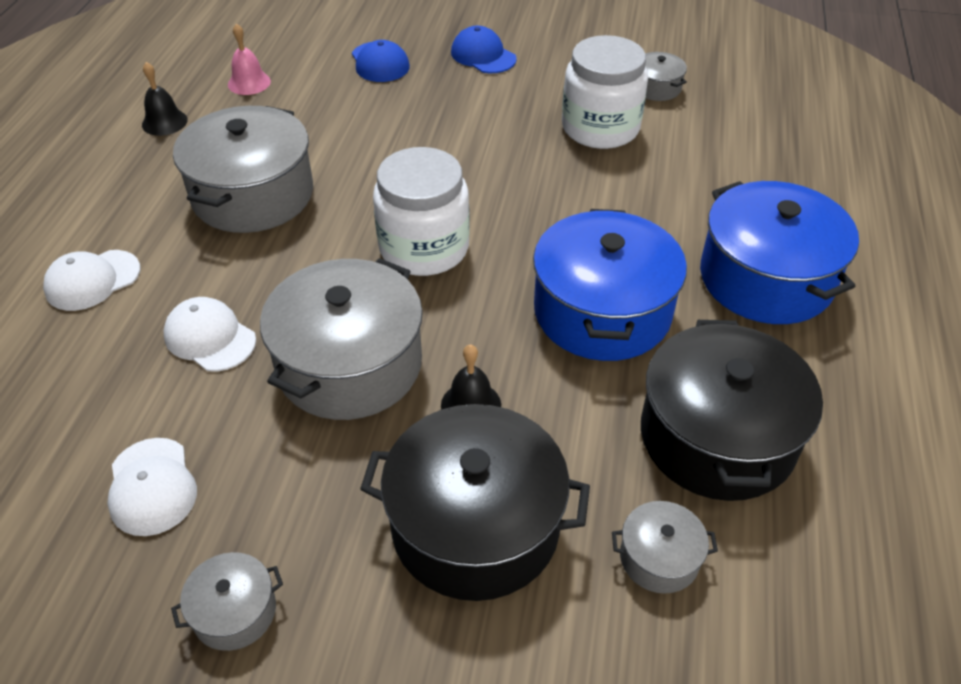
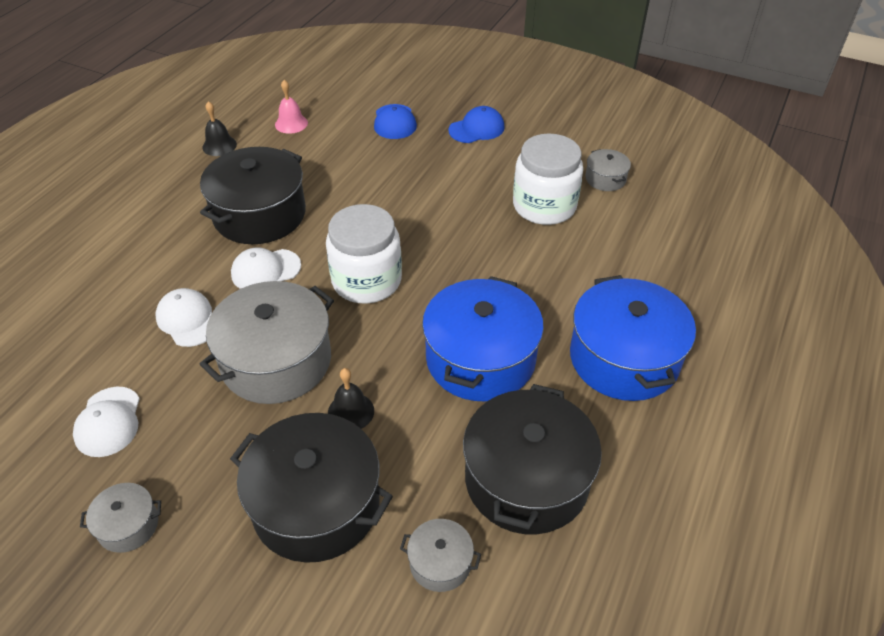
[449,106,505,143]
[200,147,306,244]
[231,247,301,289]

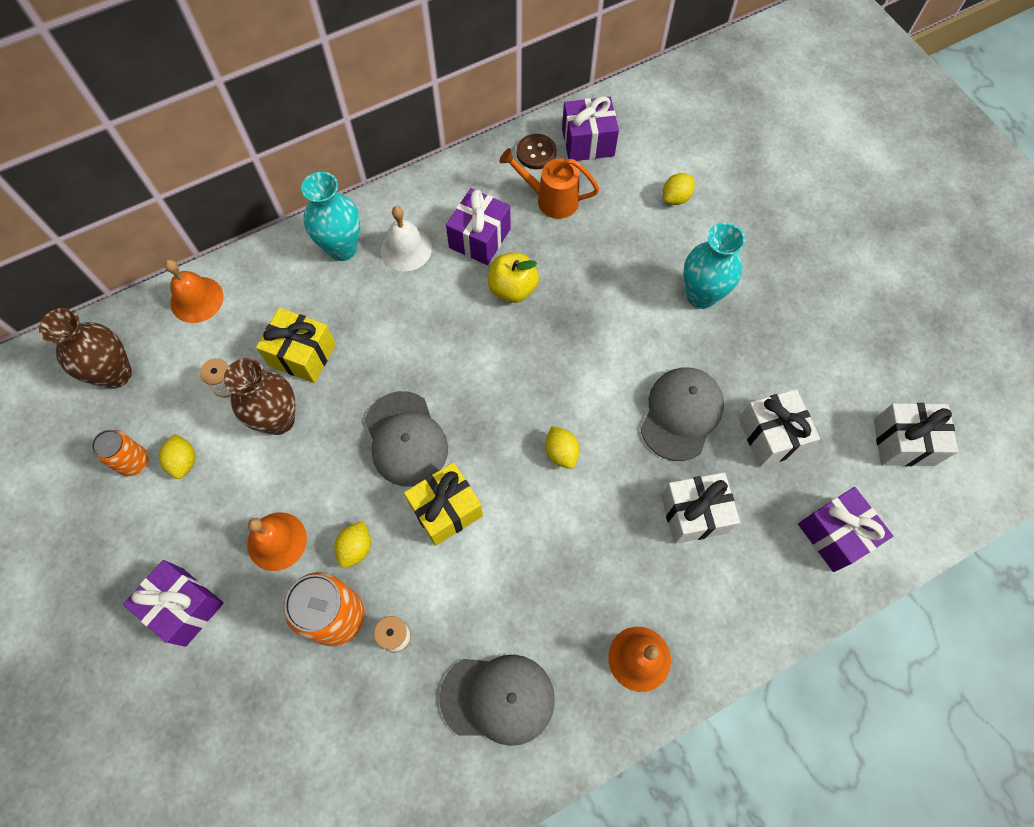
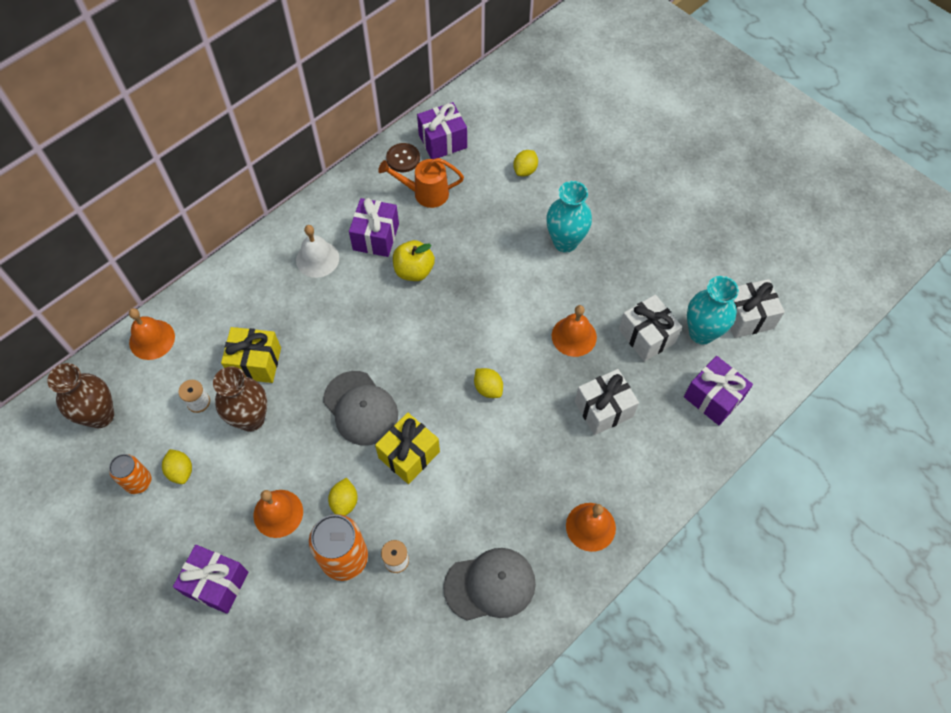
[687,276,739,344]
[552,305,597,357]

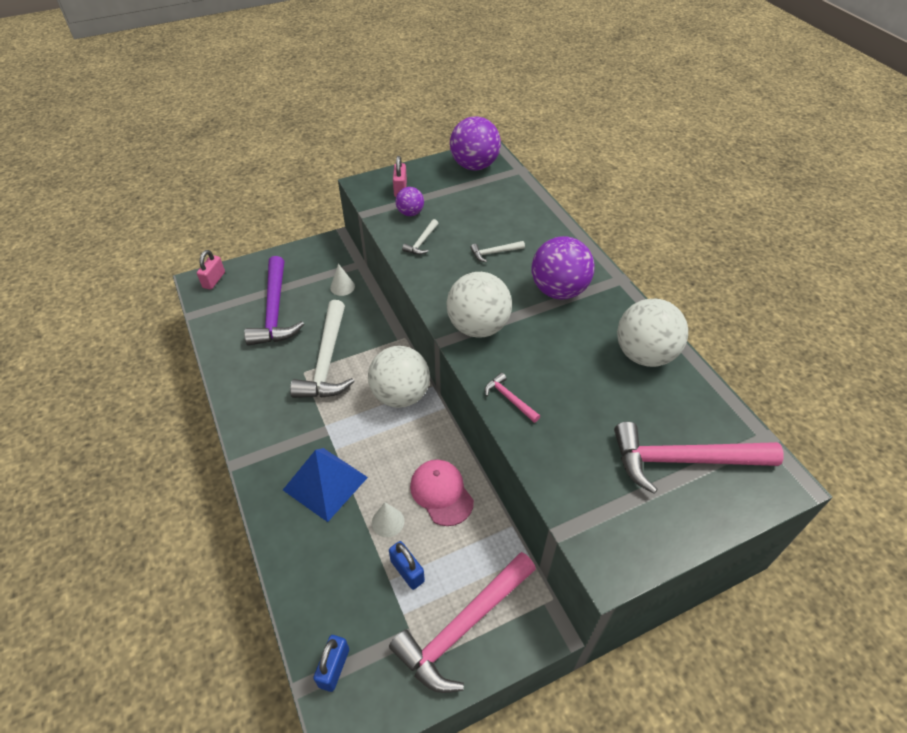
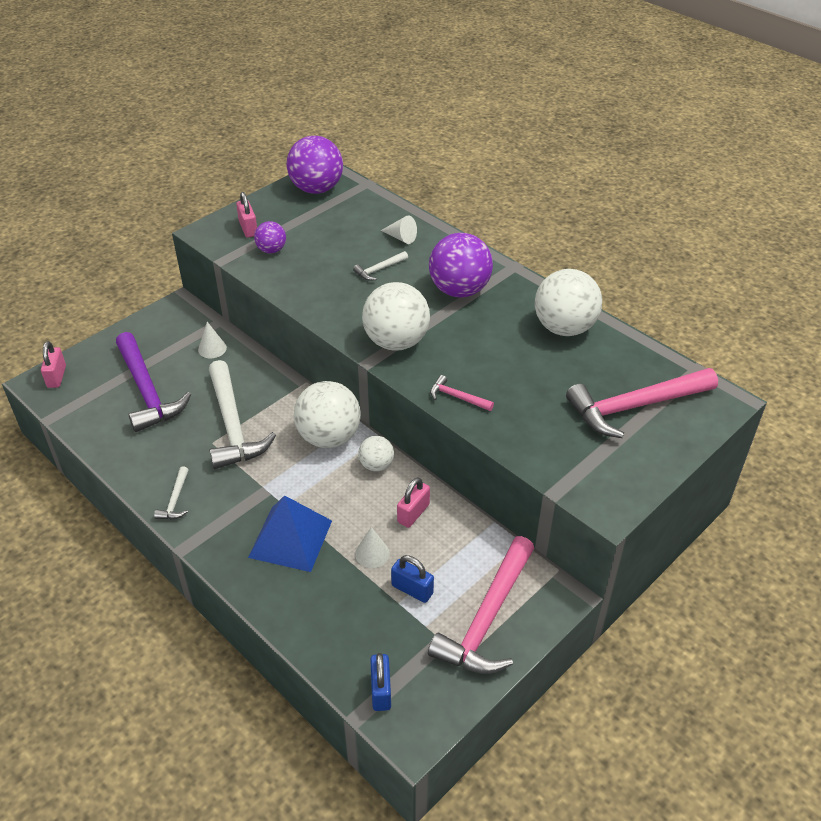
[154,466,188,520]
[397,477,430,528]
[381,216,417,244]
[358,436,394,471]

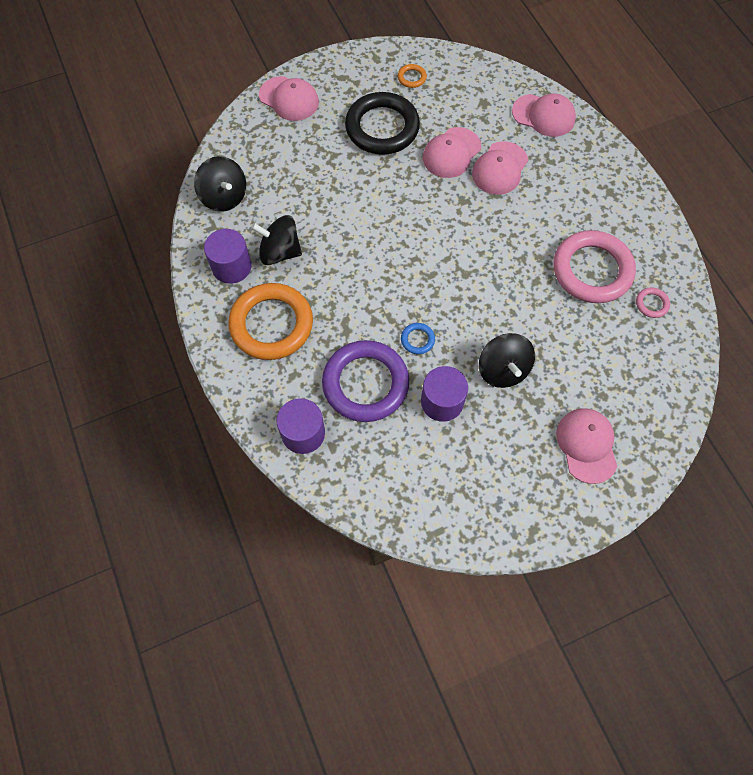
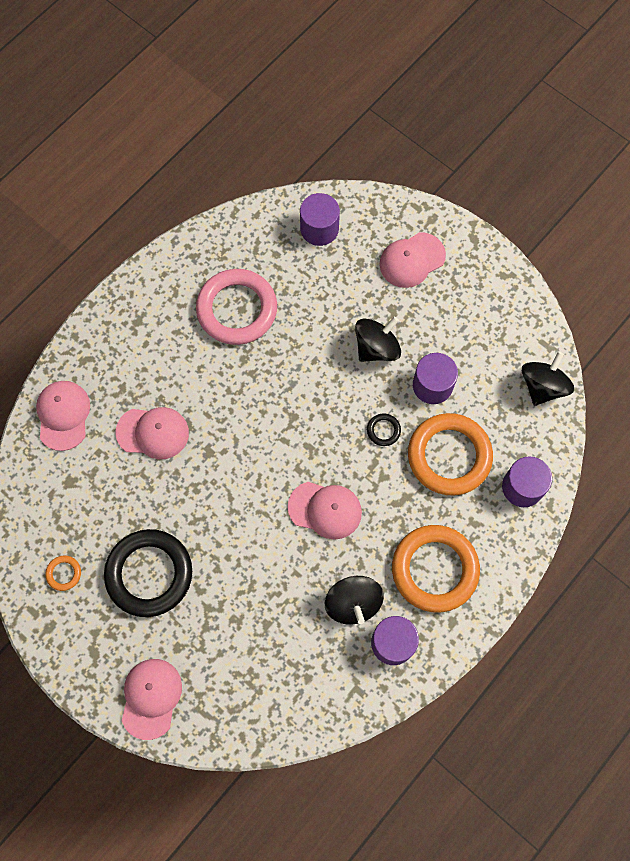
[288,482,362,540]
[522,352,574,406]
[636,287,670,318] (first image)
[367,413,401,446]
[408,413,493,495]
[300,193,340,246]

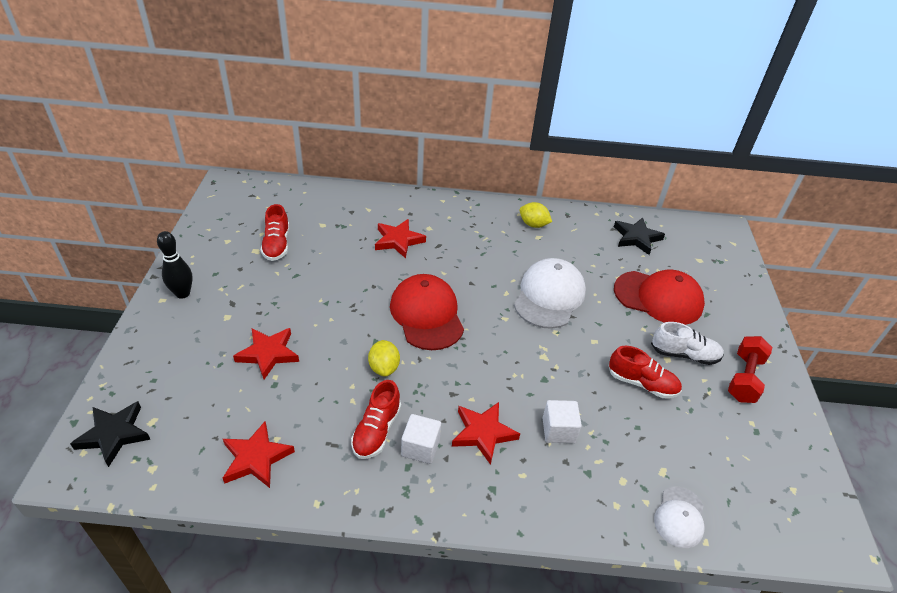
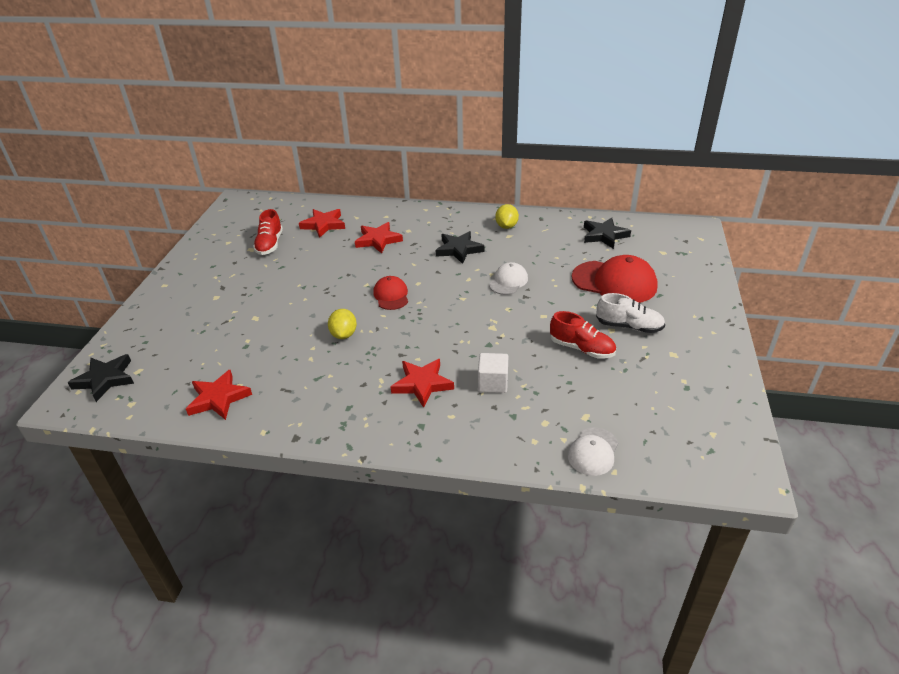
[495,204,519,229]
[157,231,193,299] (first image)
[489,262,528,295]
[373,276,408,310]
[299,209,345,238]
[728,336,772,403] (first image)
[351,380,401,459] (first image)
[401,414,441,464] (first image)
[436,231,485,264]

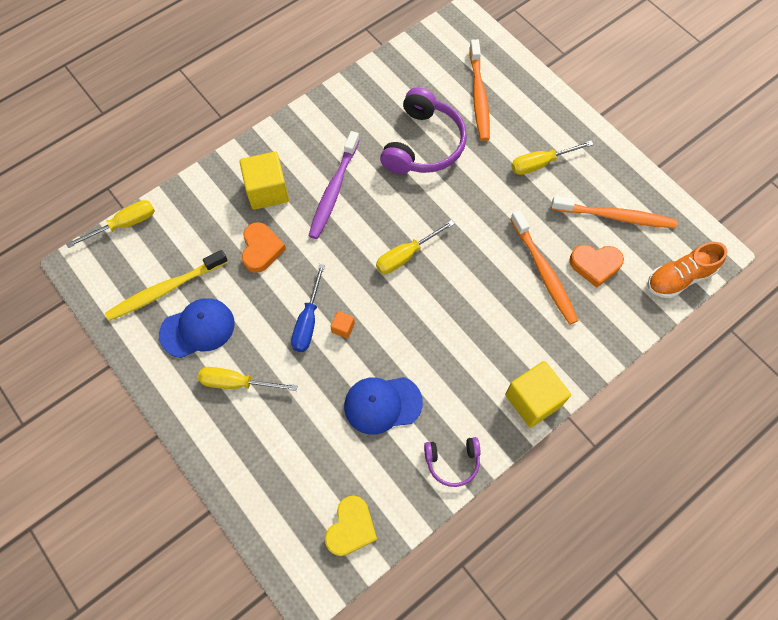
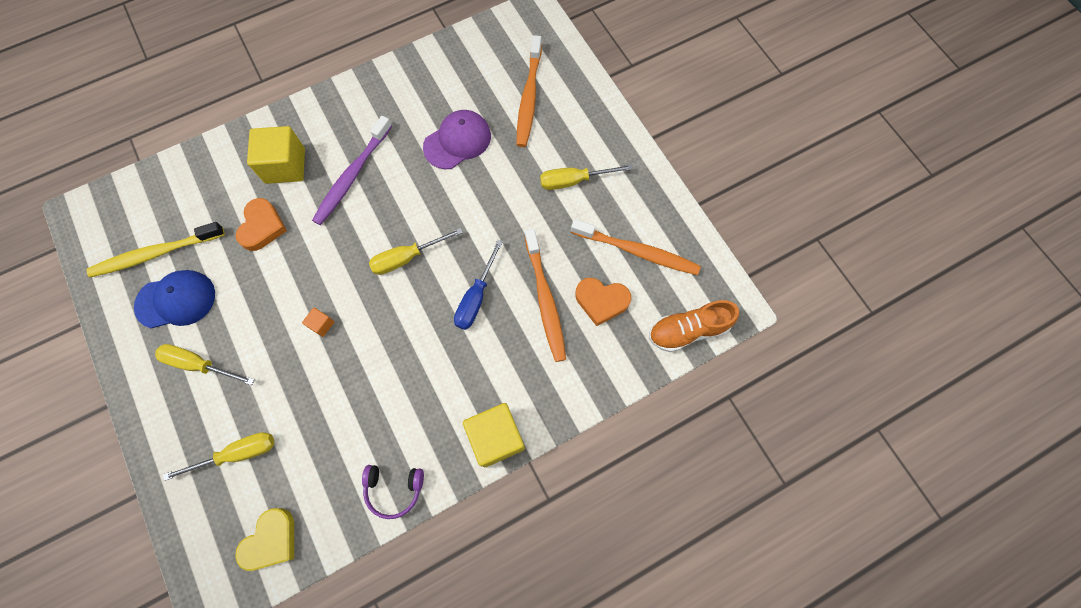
[423,110,491,169]
[163,432,274,481]
[454,240,503,330]
[344,377,423,435] (first image)

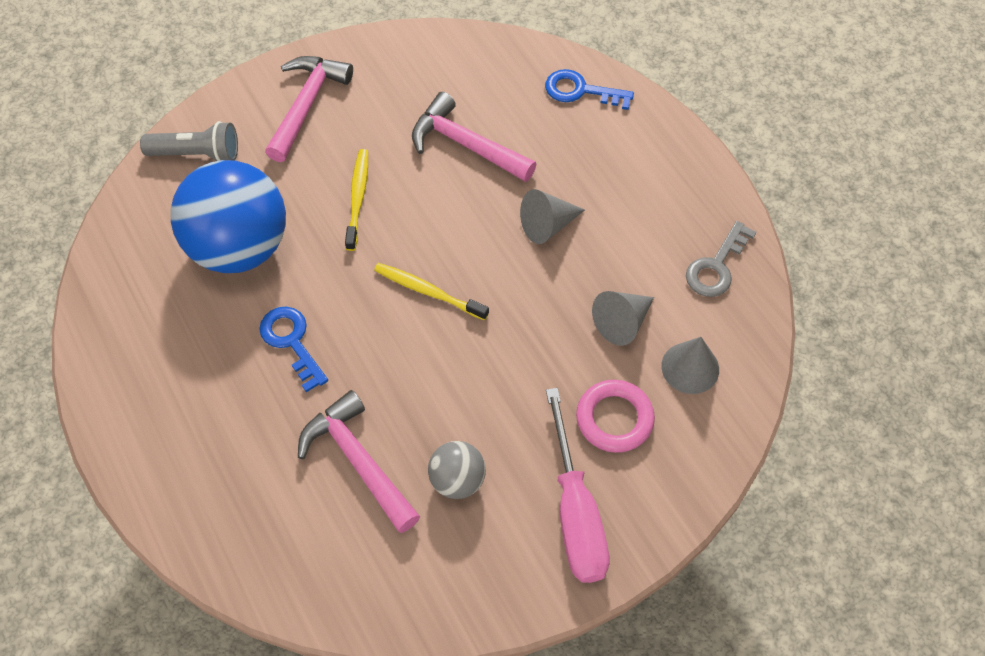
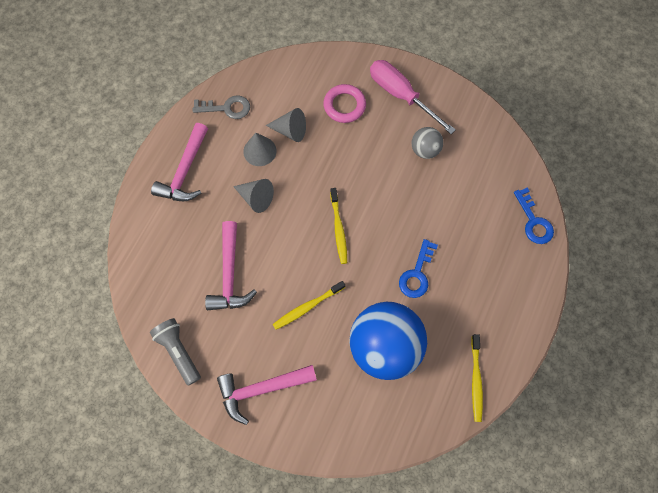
[514,188,554,244]
[150,318,201,386]
[243,133,277,166]
[370,60,456,134]
[151,123,208,201]
[471,334,483,422]

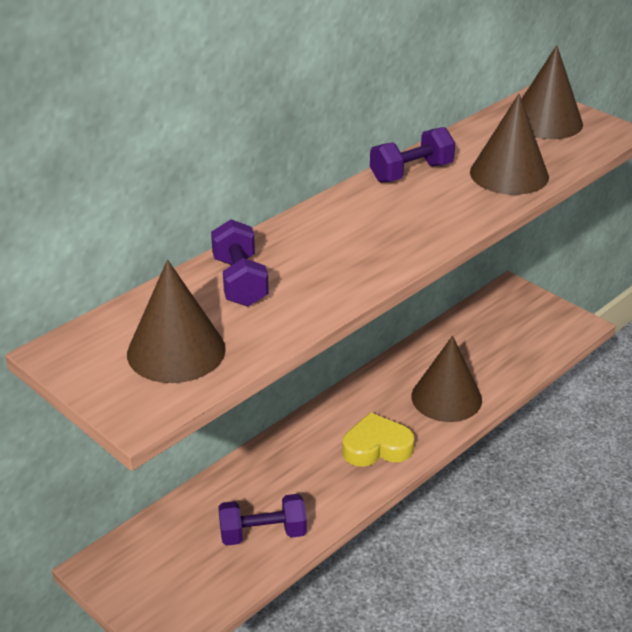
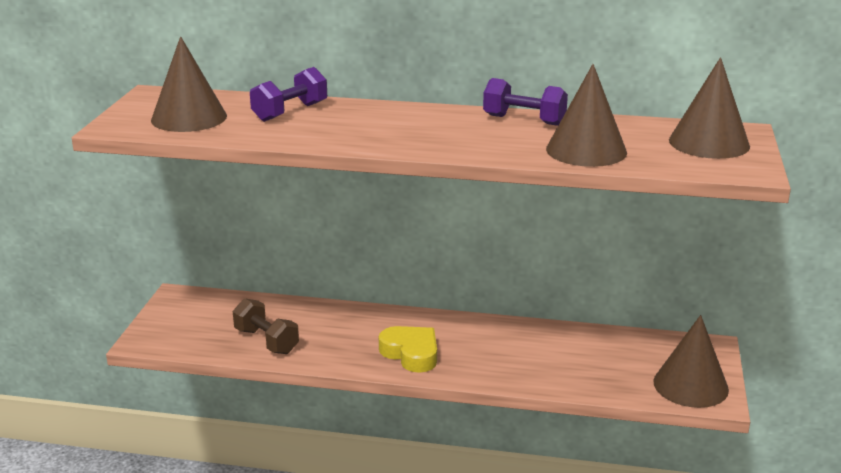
[653,315,729,408]
[233,298,299,354]

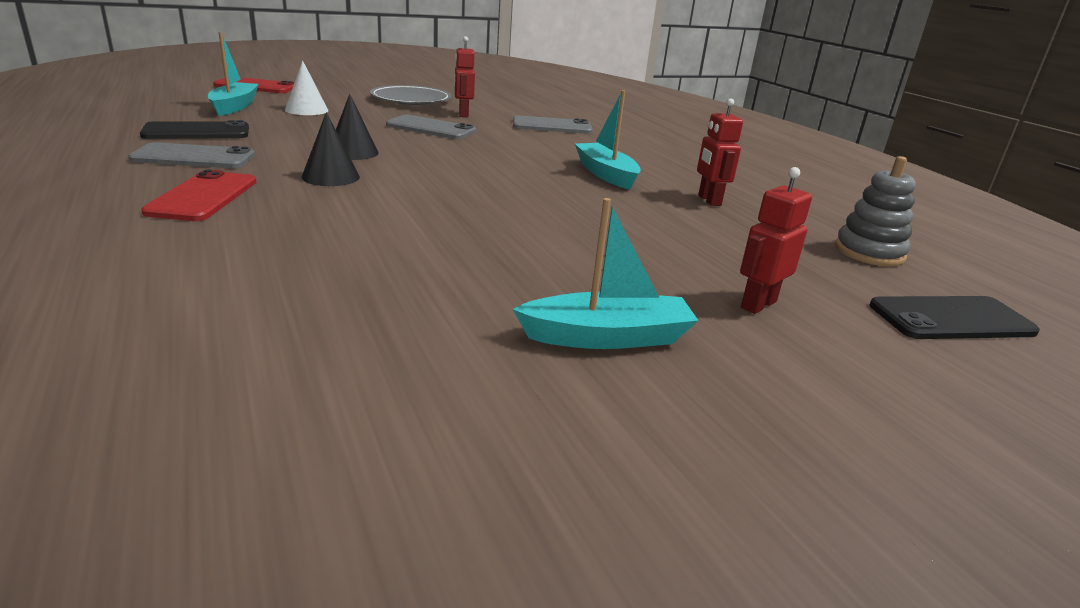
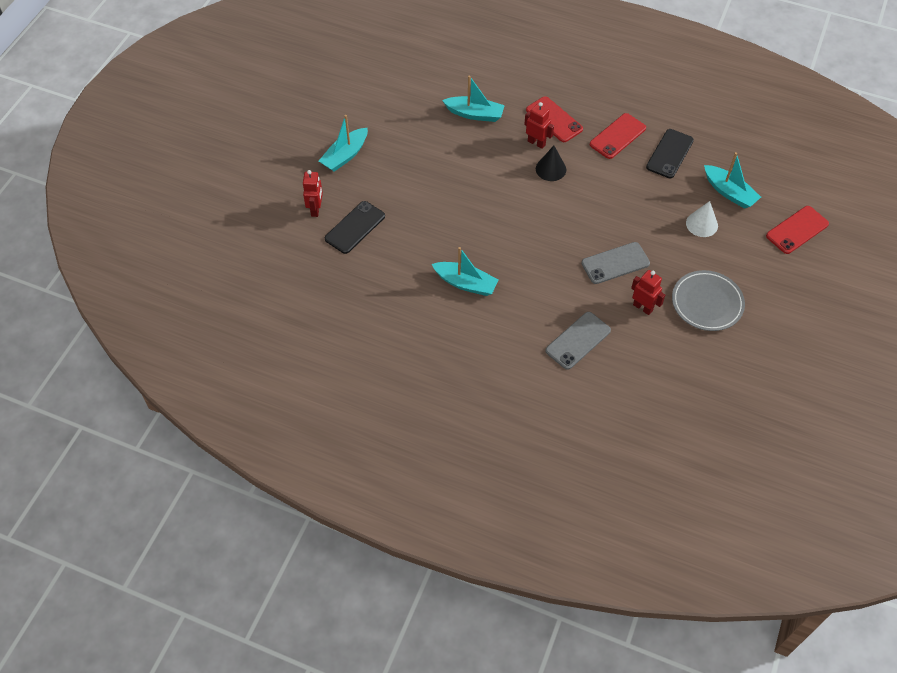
[336,94,379,160] (first image)
[524,102,554,149]
[590,113,646,159]
[835,156,916,266] (first image)
[325,201,385,254]
[442,76,505,122]

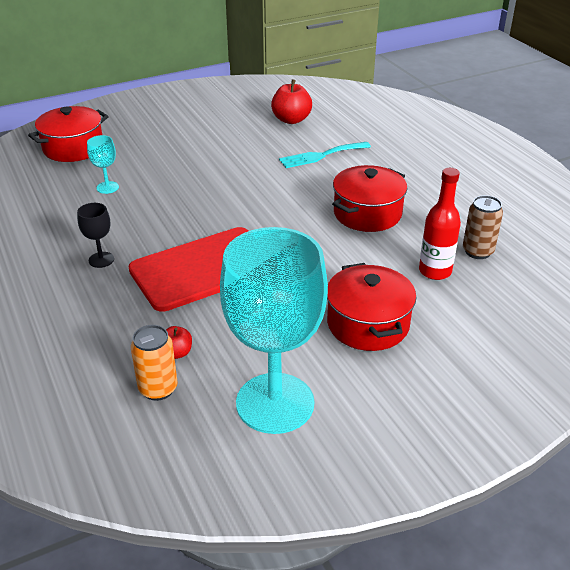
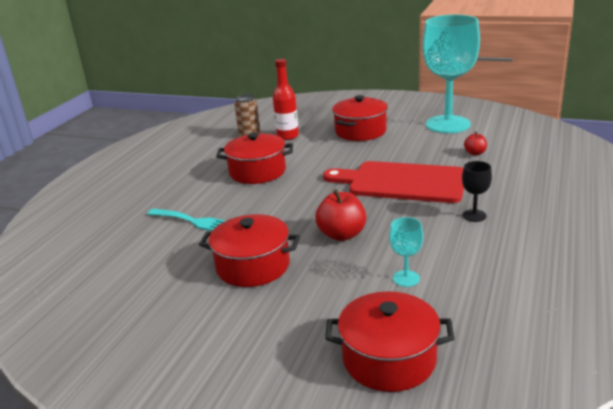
[315,189,366,241]
[131,325,178,401] (first image)
[199,214,300,287]

